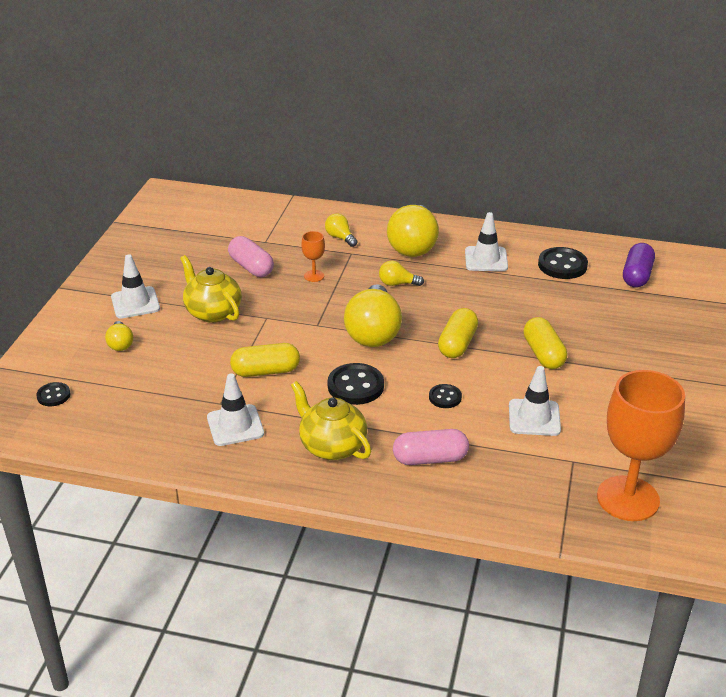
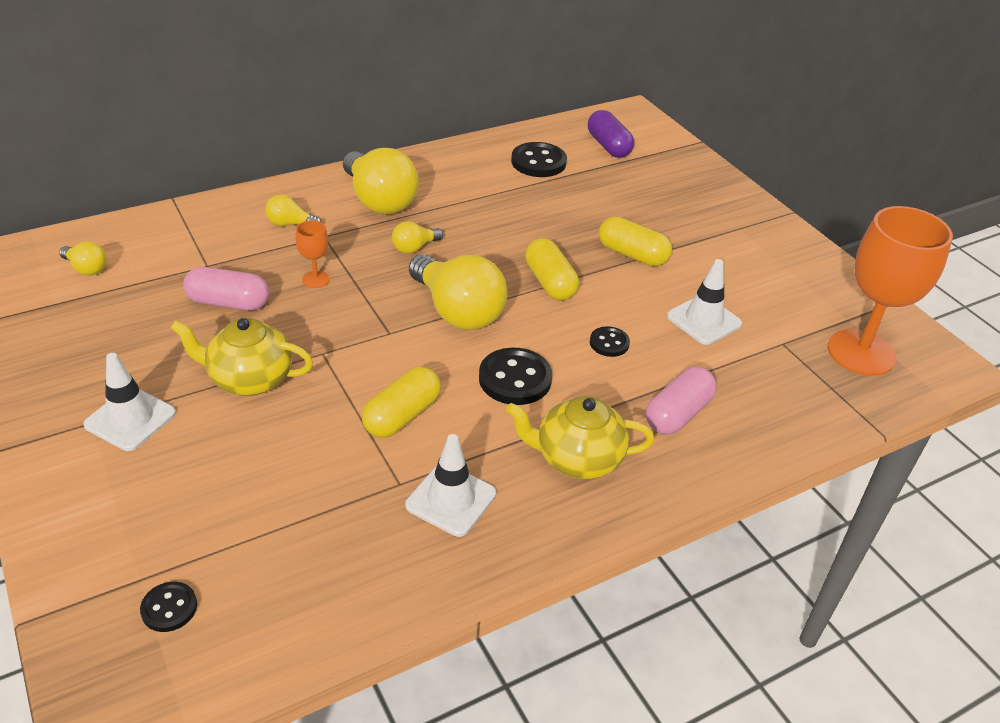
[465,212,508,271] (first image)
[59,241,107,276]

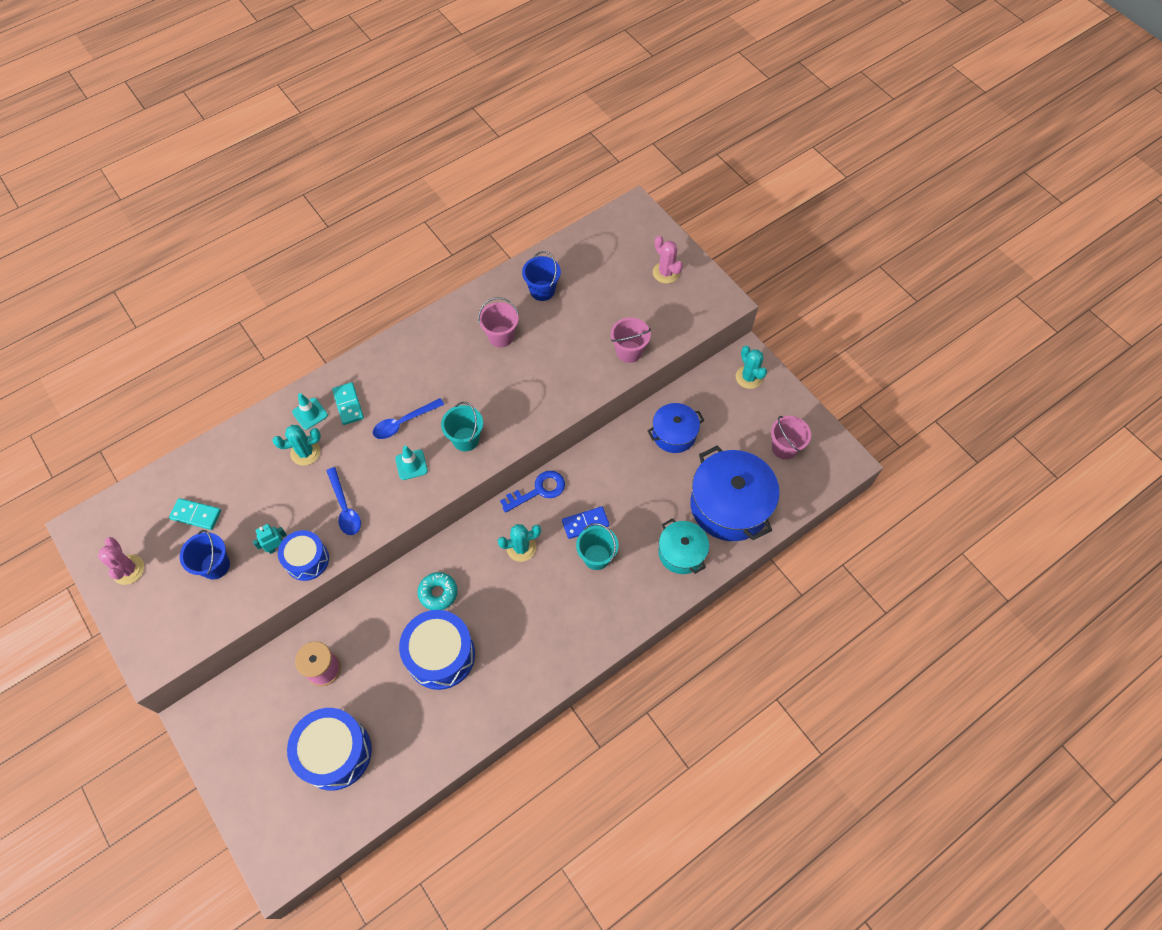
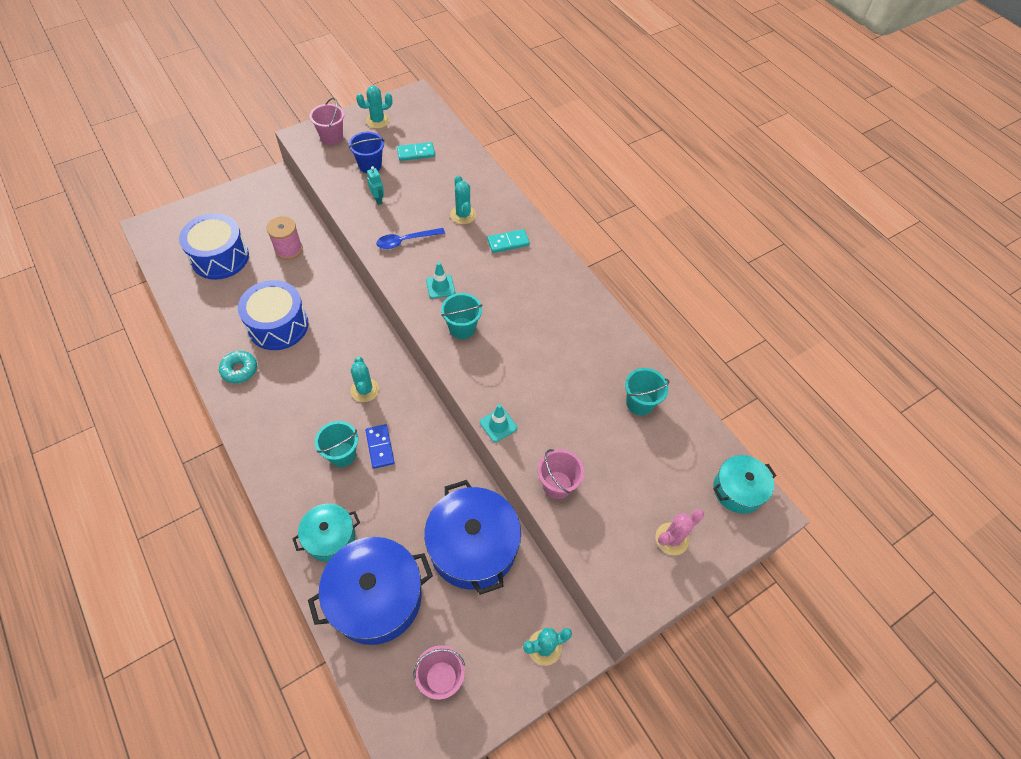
[625,368,670,416]
[310,98,344,145]
[480,404,517,442]
[373,398,444,439] (first image)
[424,480,521,595]
[500,471,565,513] (first image)
[397,142,435,161]
[278,530,329,581] (first image)
[356,86,392,129]
[219,351,257,383]
[713,455,777,514]

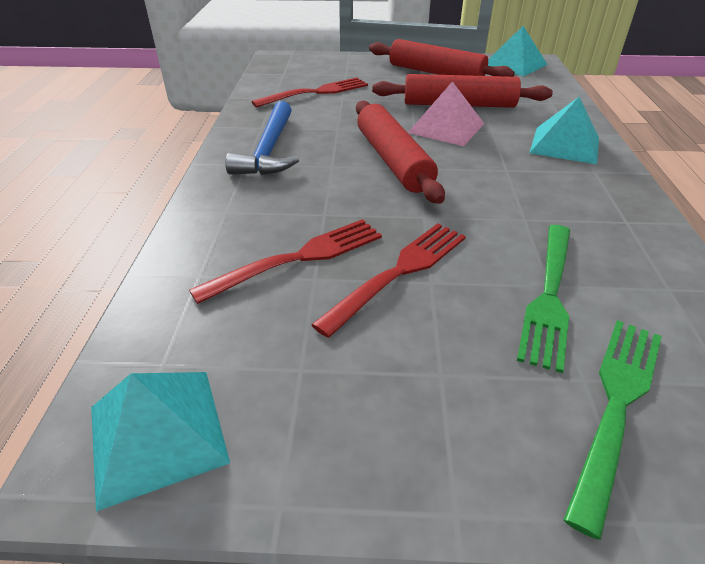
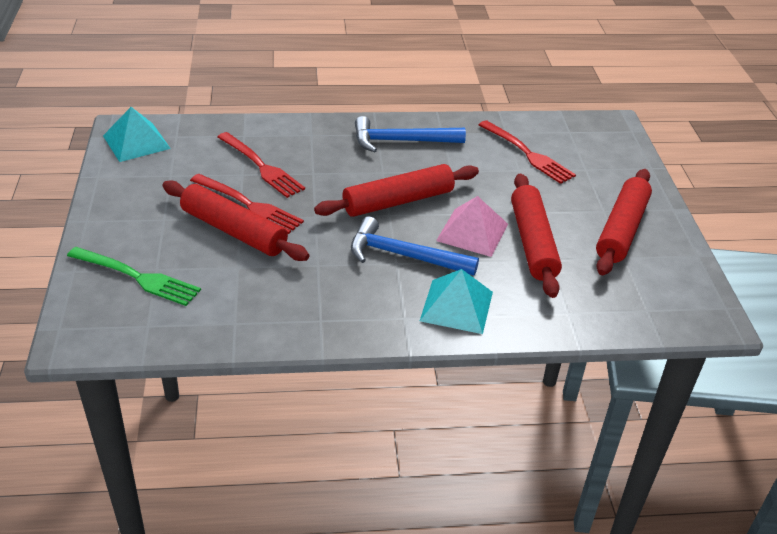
[488,26,548,76] (first image)
[517,225,570,373] (first image)
[163,180,309,261]
[351,216,479,276]

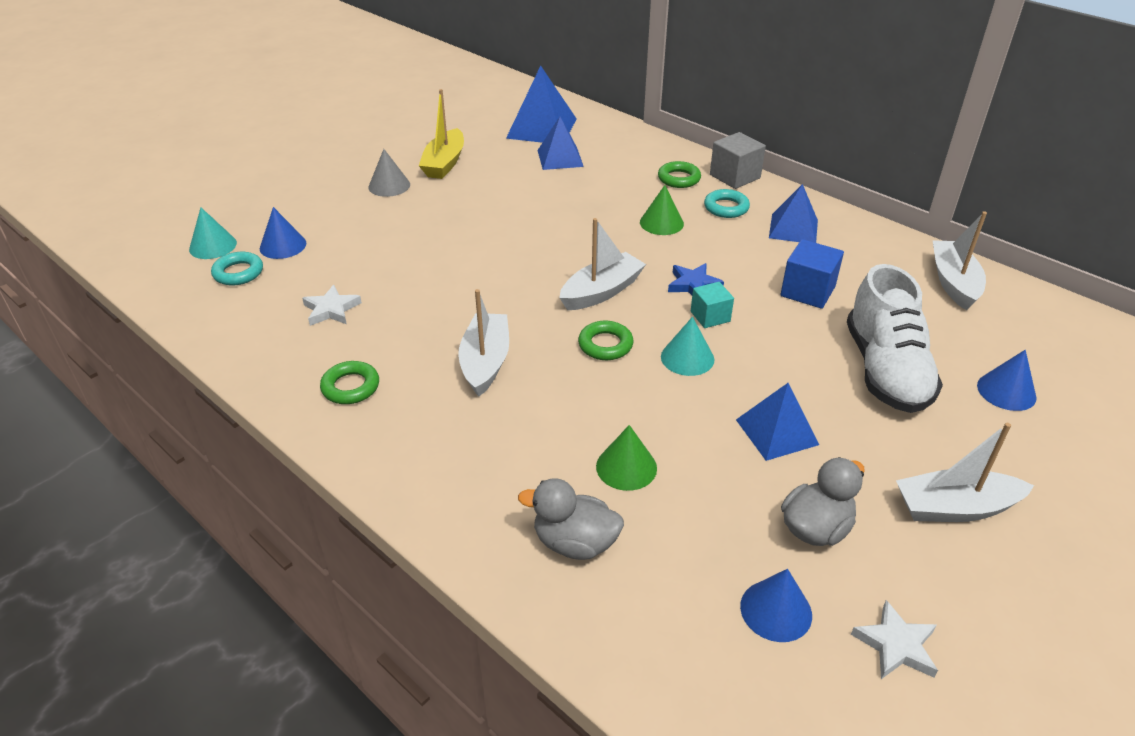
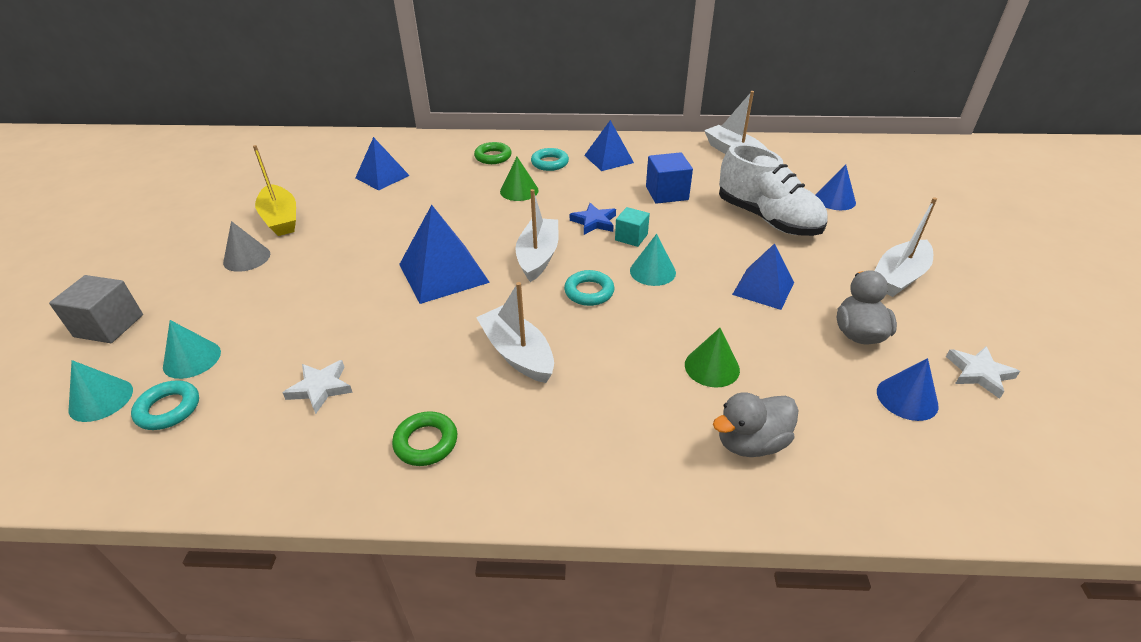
[399,205,490,304]
[49,275,143,343]
[163,320,221,379]
[564,270,615,306]

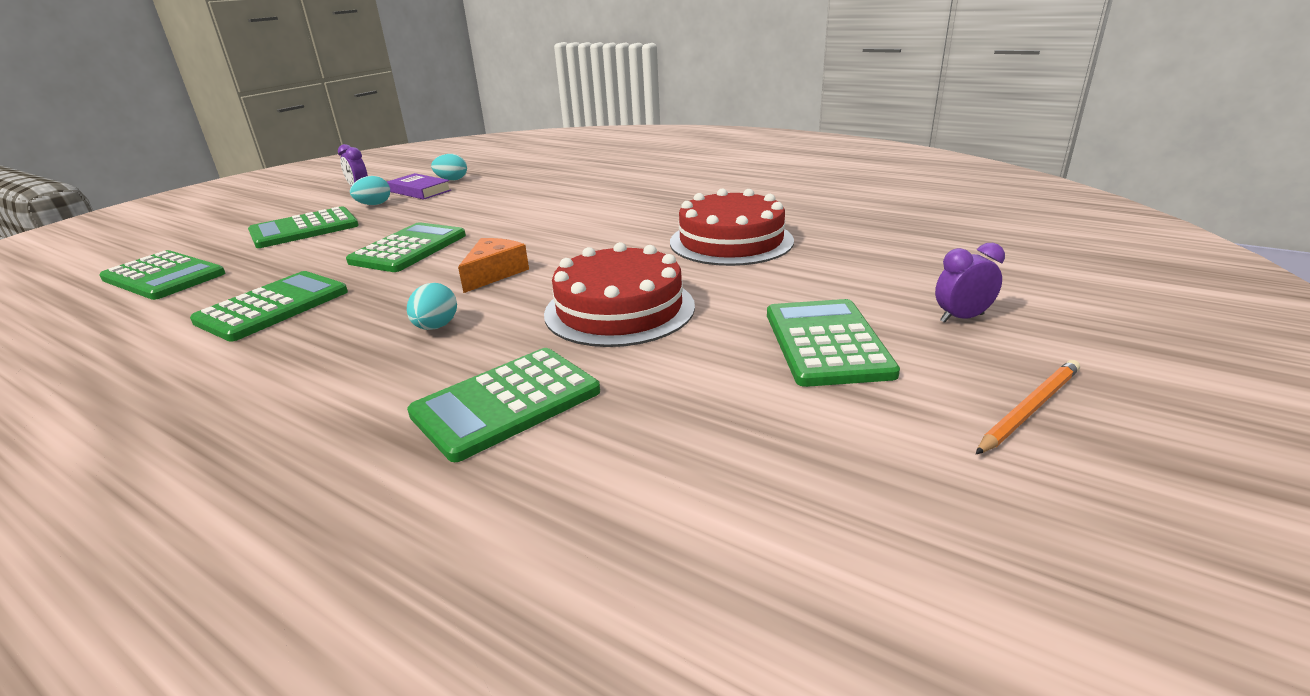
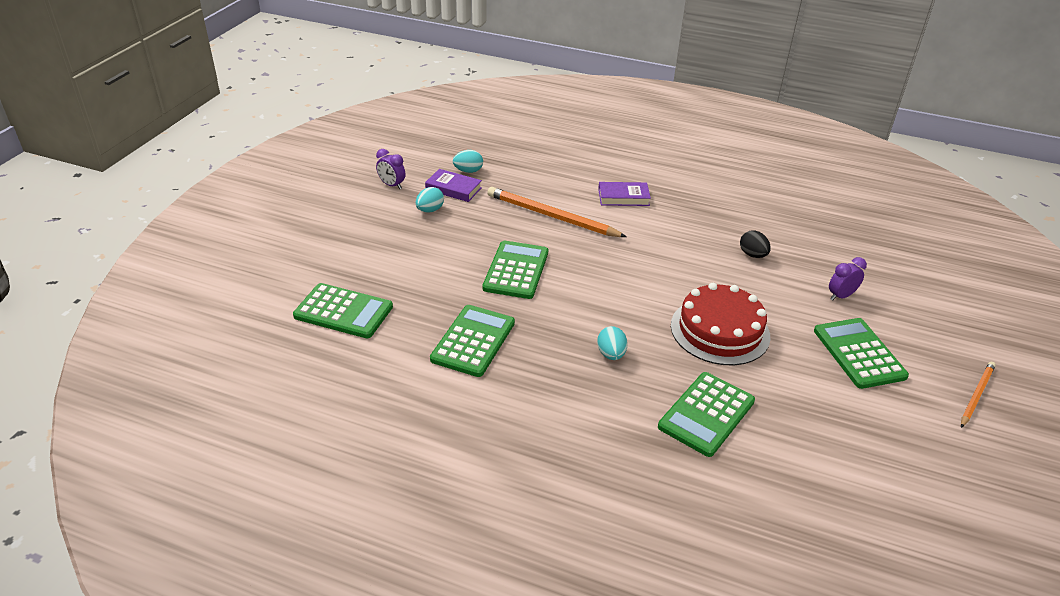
[740,230,771,258]
[248,206,359,248] (first image)
[458,238,529,293] (first image)
[829,257,867,301]
[598,182,651,206]
[487,187,627,237]

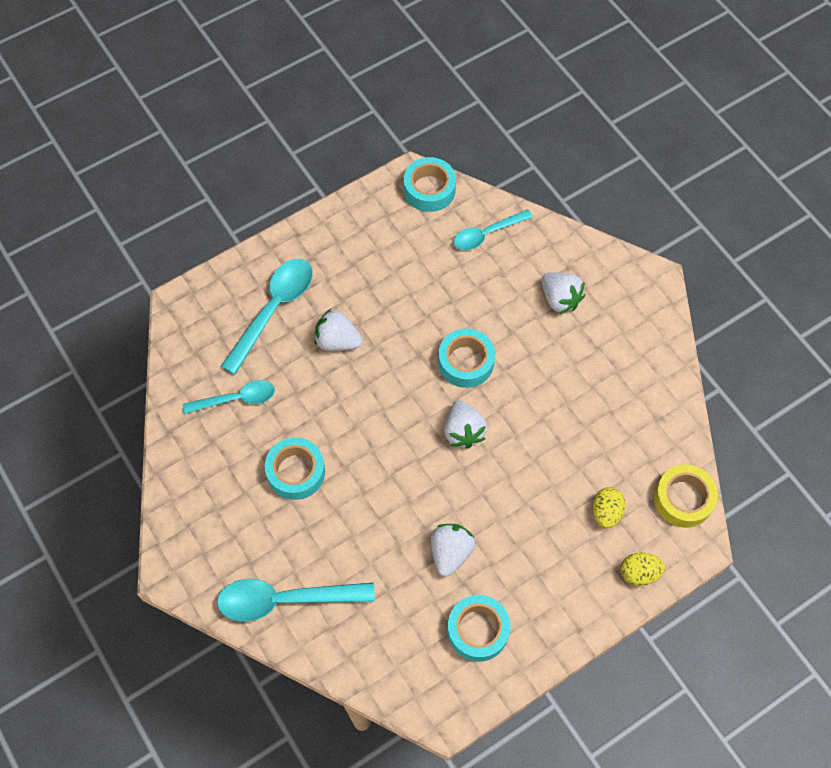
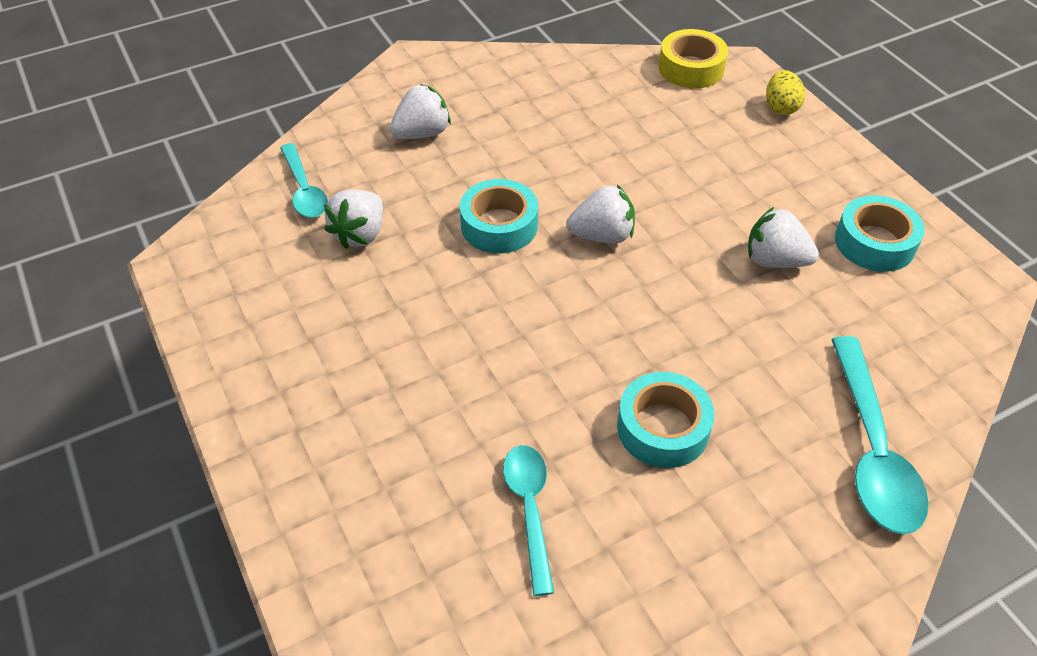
[404,157,456,212] (first image)
[221,259,313,374] (first image)
[324,190,383,249]
[593,487,626,529] (first image)

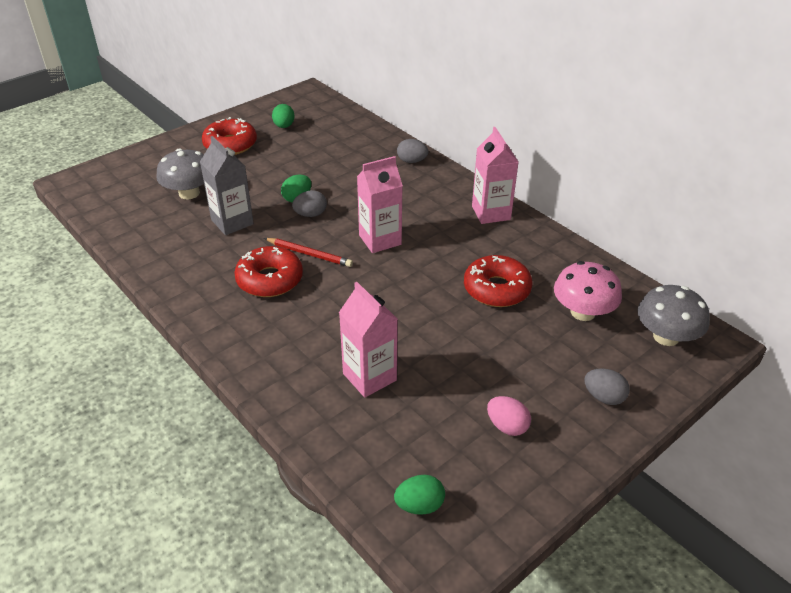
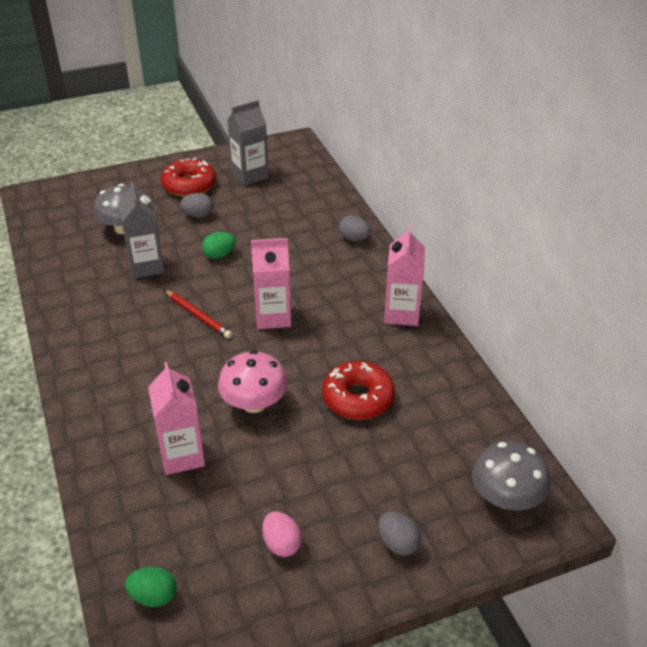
[227,100,269,186]
[180,193,213,218]
[234,246,303,297] (first image)
[218,351,288,413]

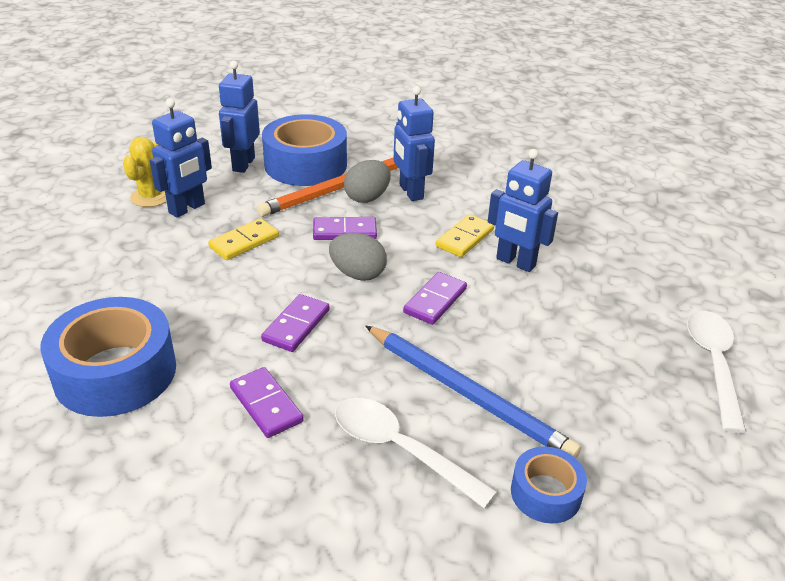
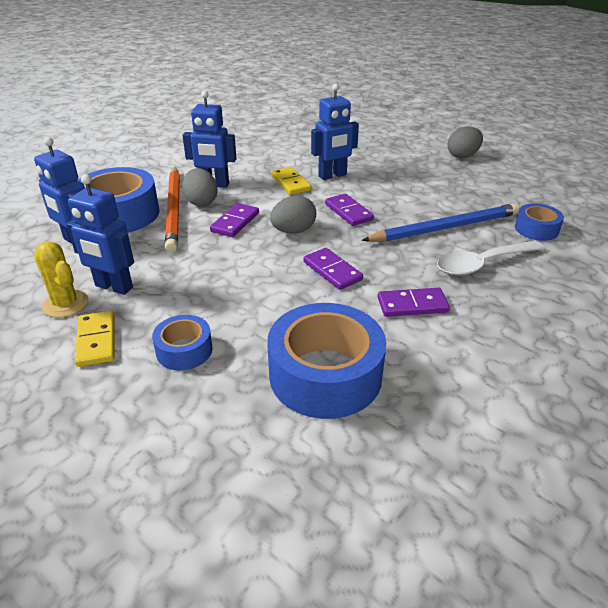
[66,174,134,295]
[75,311,114,367]
[448,127,483,158]
[152,315,213,370]

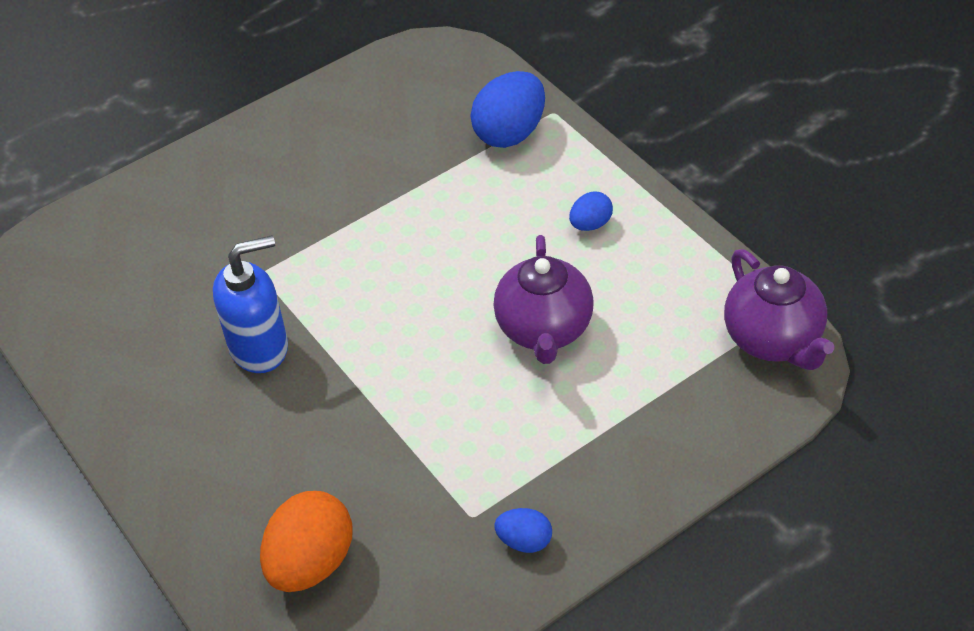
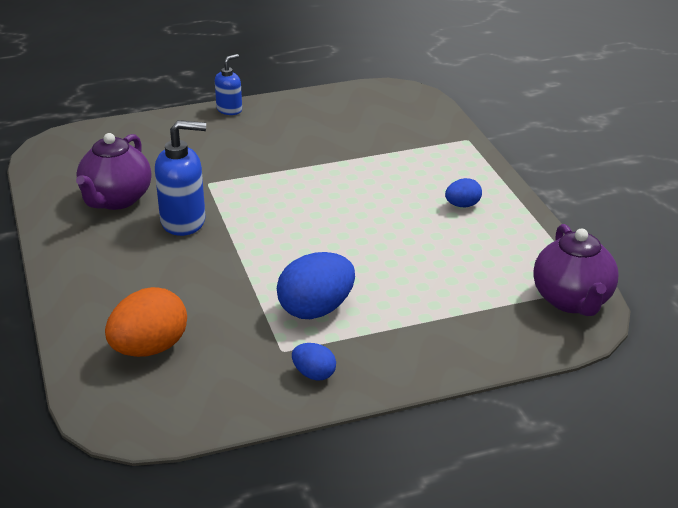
[277,252,355,319]
[76,133,151,210]
[215,54,242,115]

